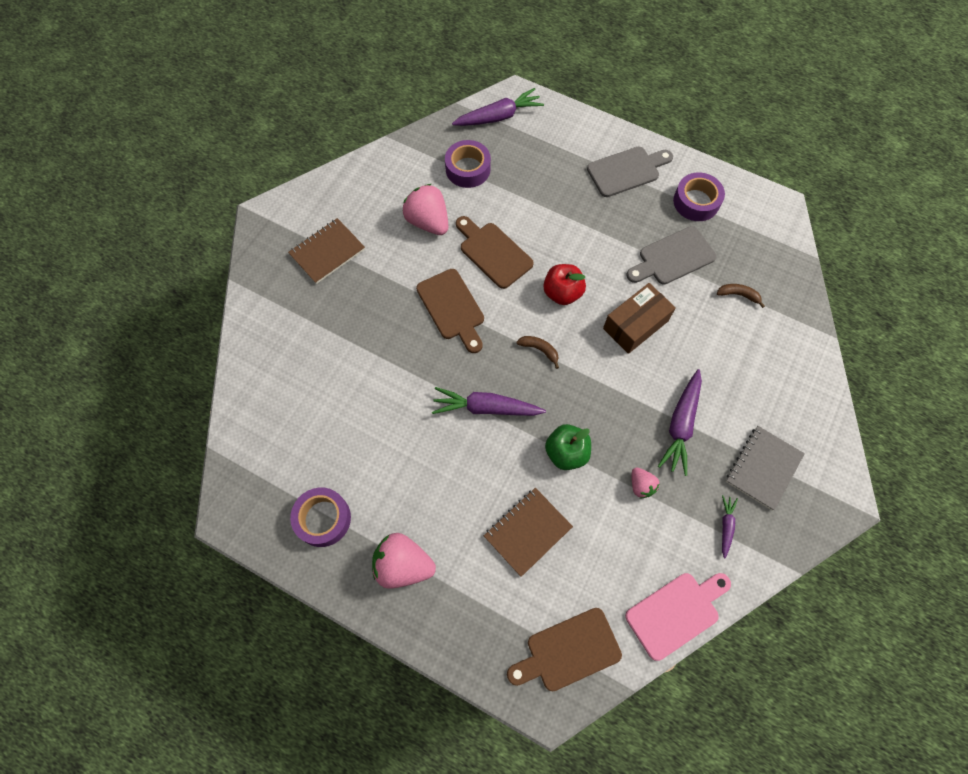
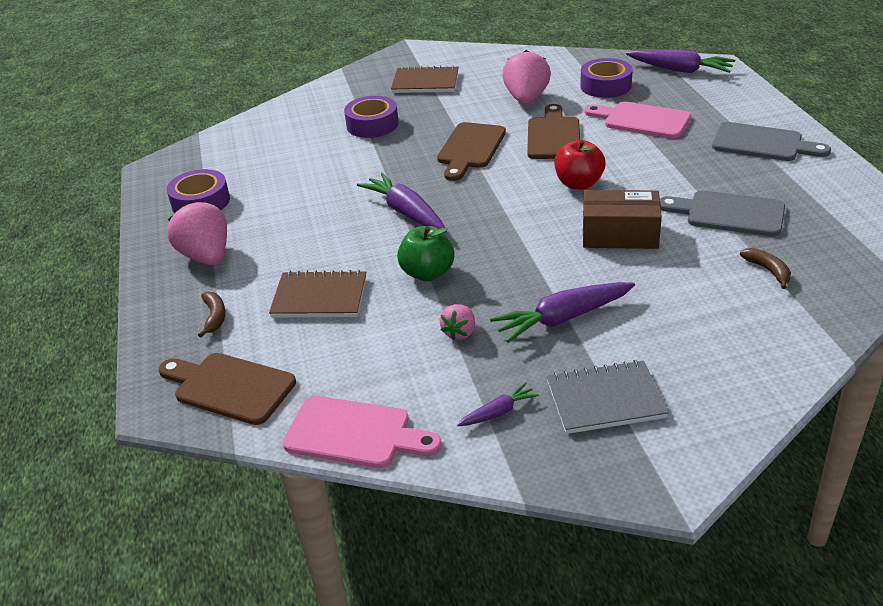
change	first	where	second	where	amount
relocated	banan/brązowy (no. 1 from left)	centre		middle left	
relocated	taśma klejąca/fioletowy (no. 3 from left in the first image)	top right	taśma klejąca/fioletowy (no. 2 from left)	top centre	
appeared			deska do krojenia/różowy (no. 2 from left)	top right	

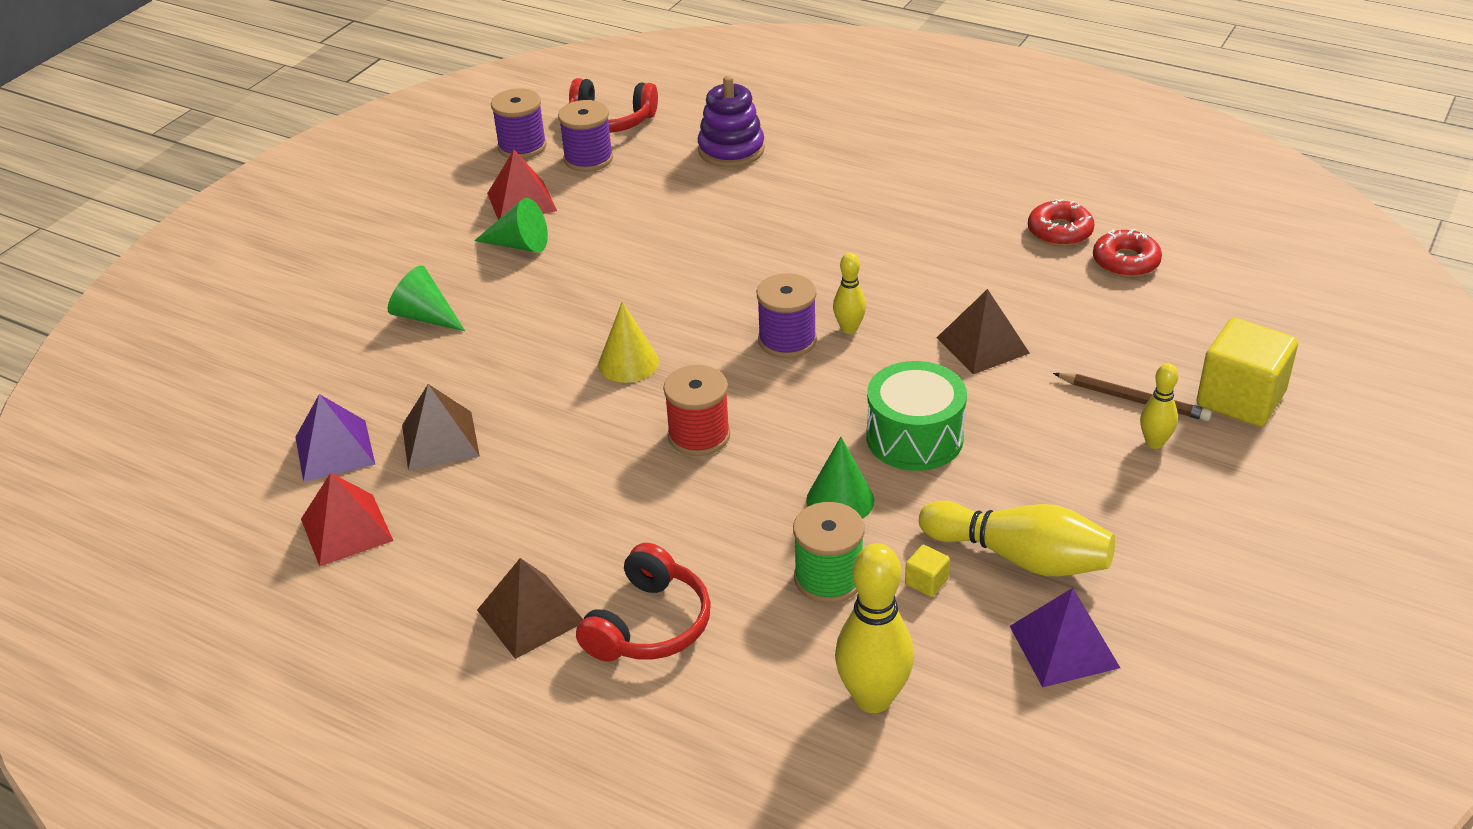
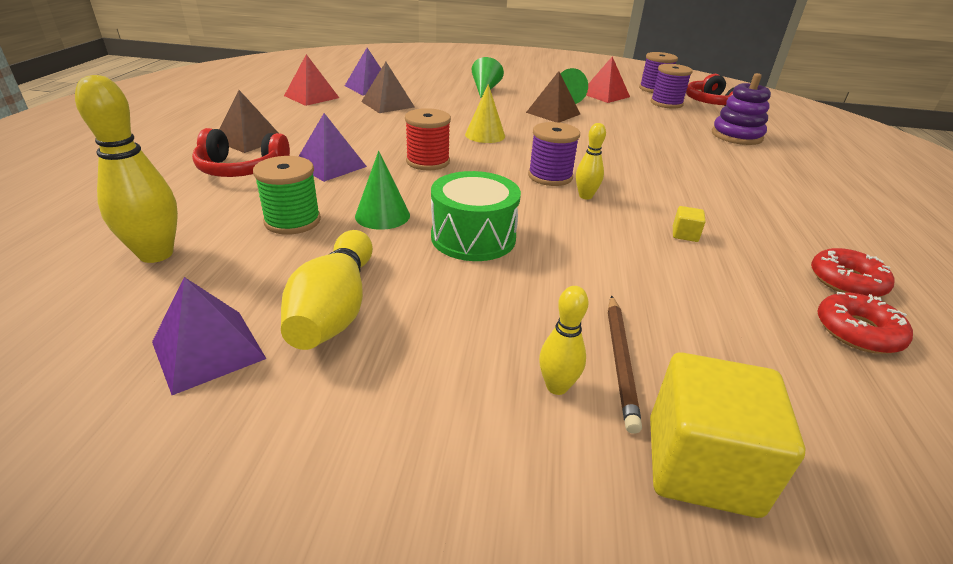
change	first	where	second	where	amount
relocated	sześcian/żółty (no. 1 from left)	bottom centre		middle right	
relocated	piramida/brązowy (no. 3 from left)	middle right		top centre	
appeared			piramida/fioletowy (no. 2 from left)	top centre	

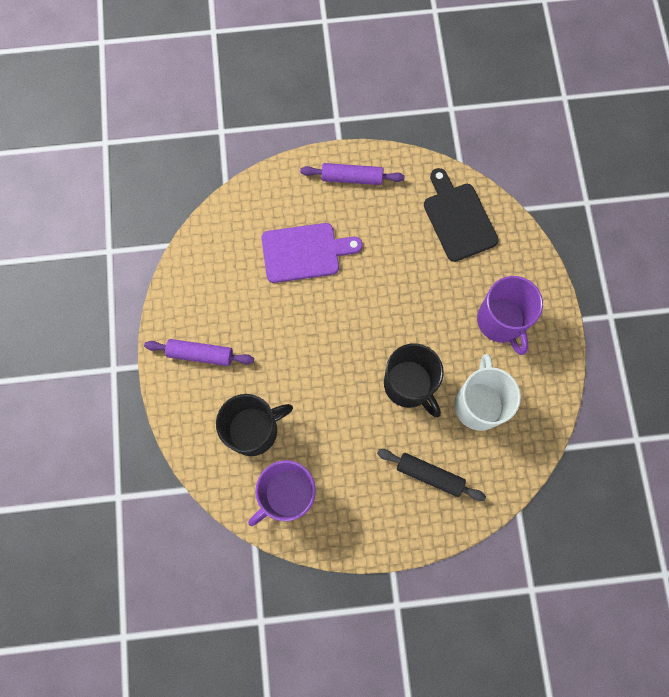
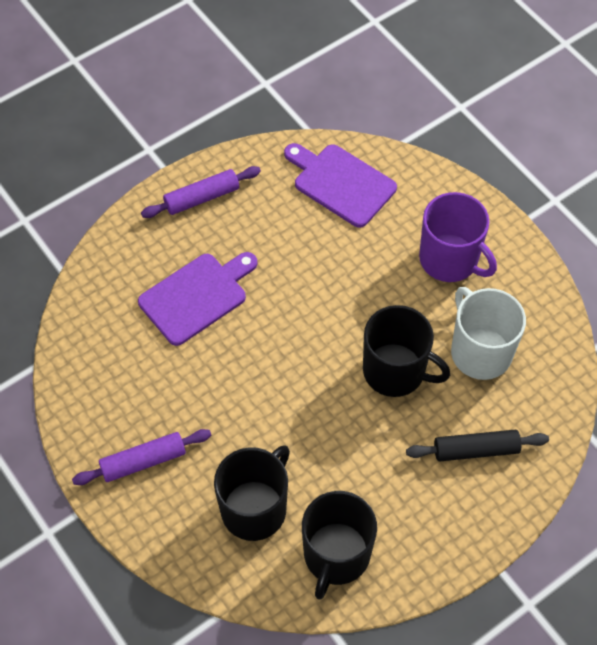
change	first	where	second	where	amount
colour	kubek/fioletowy (no. 1 from left)	bottom centre	kubek/czarny (no. 2 from left)	bottom centre	
colour	deska do krojenia/czarny	top right	deska do krojenia/fioletowy (no. 2 from left)	top centre	

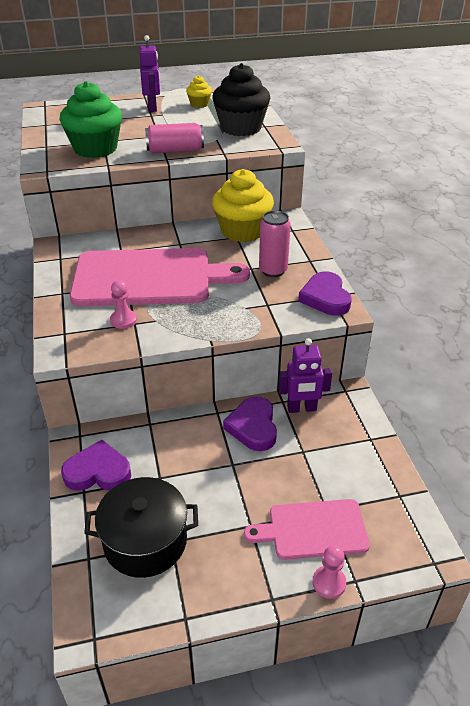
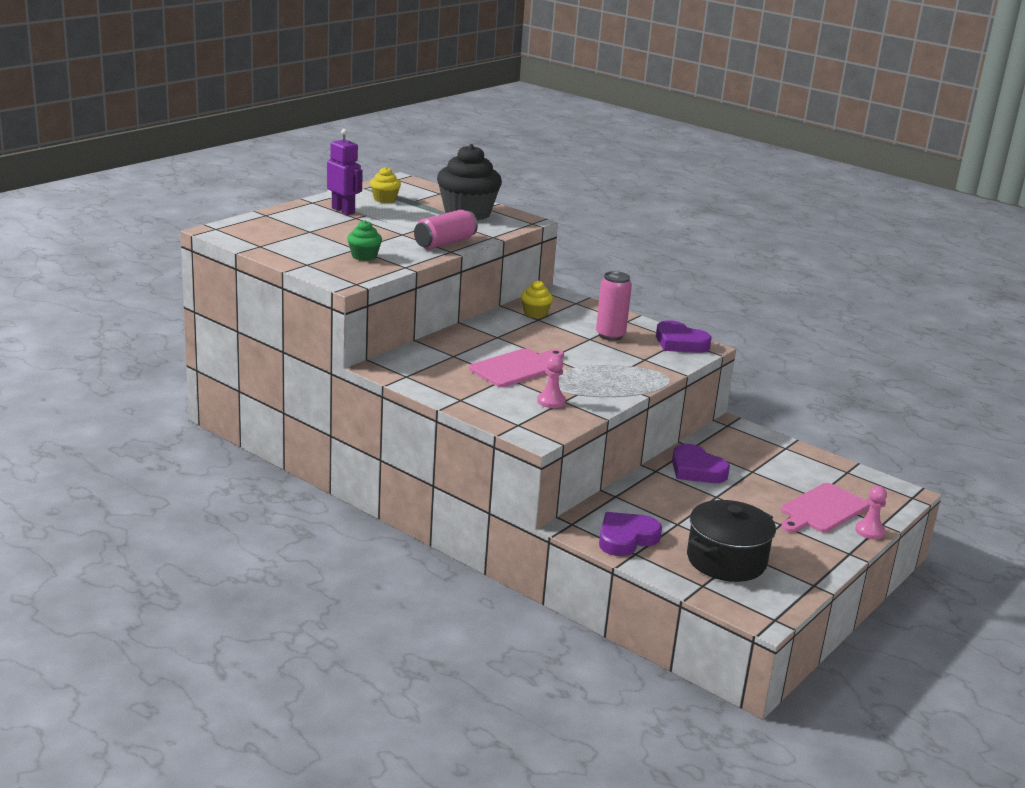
change	first	where	second	where	amount
size	muffinka/zielony	top left		top centre	x0.49
size	deska do krojenia/różowy (no. 1 from left)	centre		centre	x0.54
size	muffinka/żółty (no. 2 from left)	top centre		centre	x0.49
missing	robot/fioletowy (no. 2 from left)	centre			

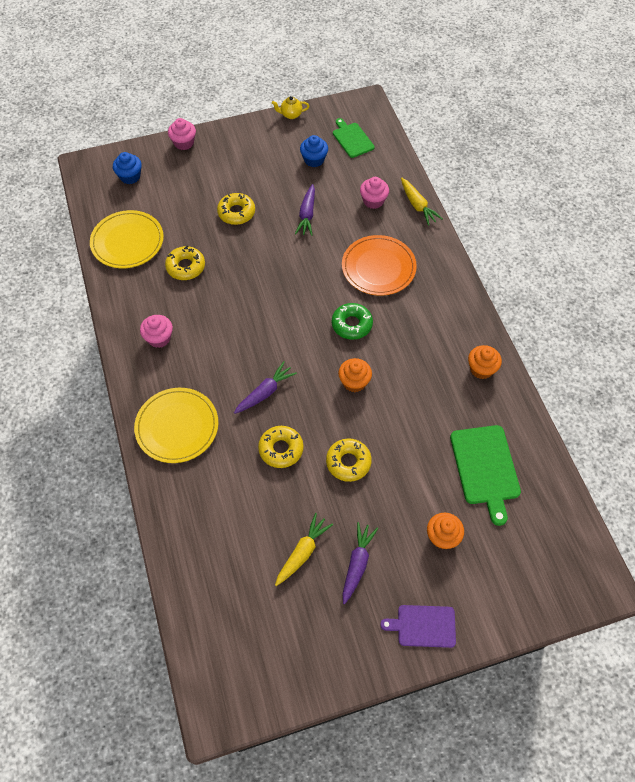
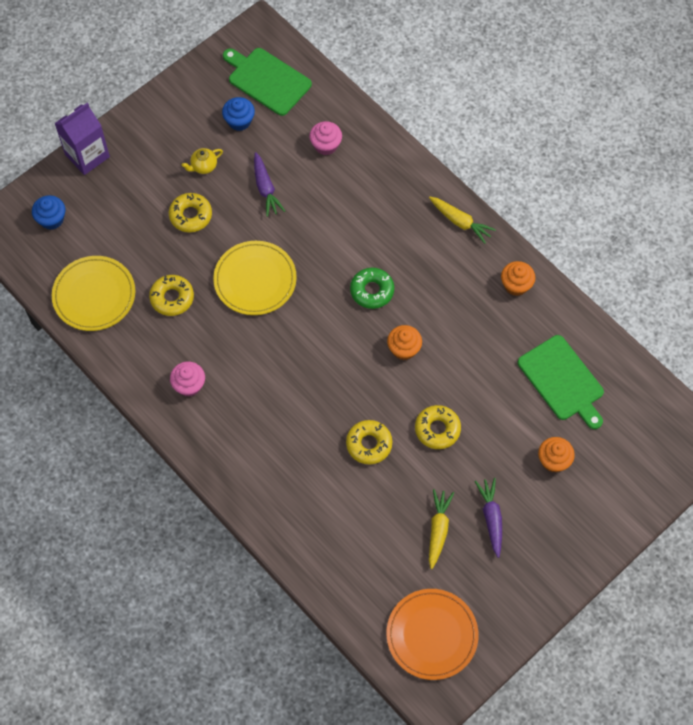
change	first	where	second	where	amount
relocated	talerz/żółty (no. 2 from left)	middle left		centre	
exchanged	muffinka/różowy (no. 2 from left)	top left	karton mleka/fioletowy	top left	
missing	marchewka/fioletowy (no. 1 from left)	centre			
relocated	imbryk/żółty	top centre		top left	
size	deska do krojenia/zielony (no. 1 from left)	top centre		top centre	x1.54
relocated	talerz/pomarańczowy	centre		bottom centre	
missing	deska do krojenia/fioletowy	bottom centre			
relocated	marchewka/żółty (no. 2 from left)	top centre		top right	

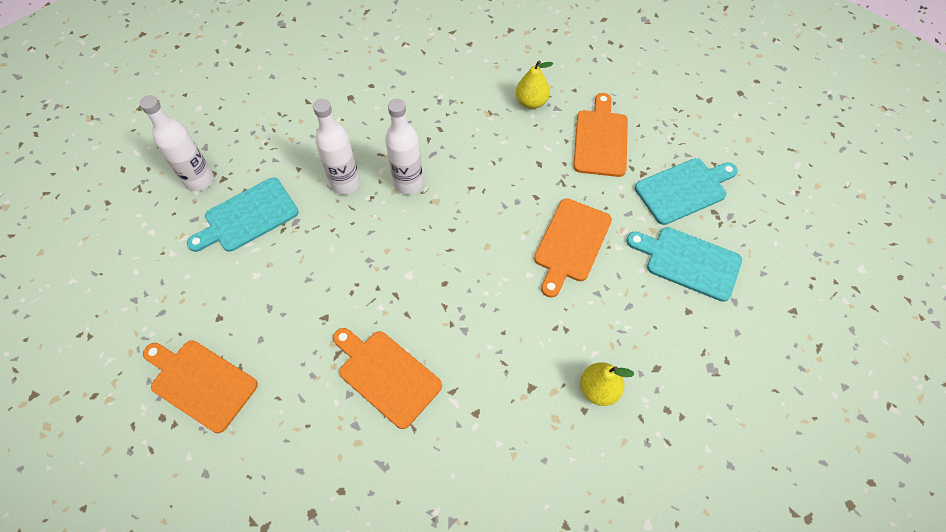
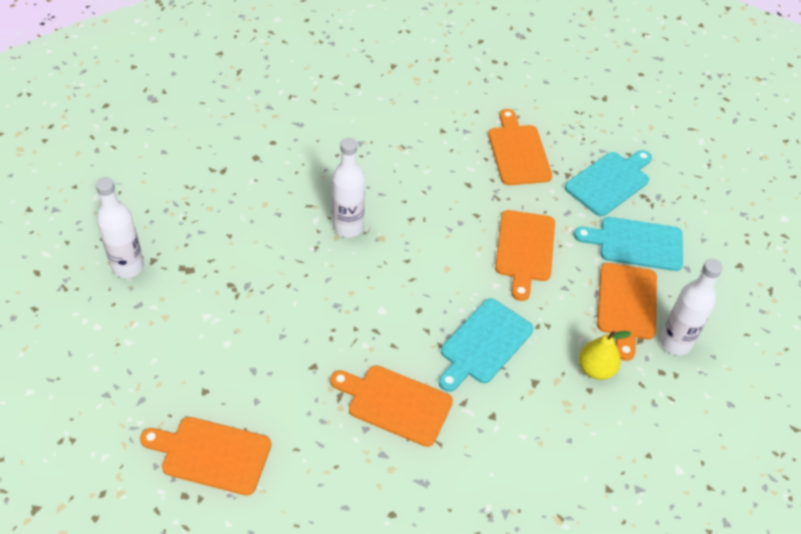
change	first	where	second	where	amount
relocated	deska do krojenia/turkusowy (no. 1 from left)	middle left		centre	
relocated	butelka/biały (no. 2 from left in the first image)	top centre	butelka/biały (no. 3 from left)	middle right	
missing	gruszka/żółty (no. 1 from left)	top centre			
appeared			deska do krojenia/pomarańczowy (no. 5 from left)	middle right	

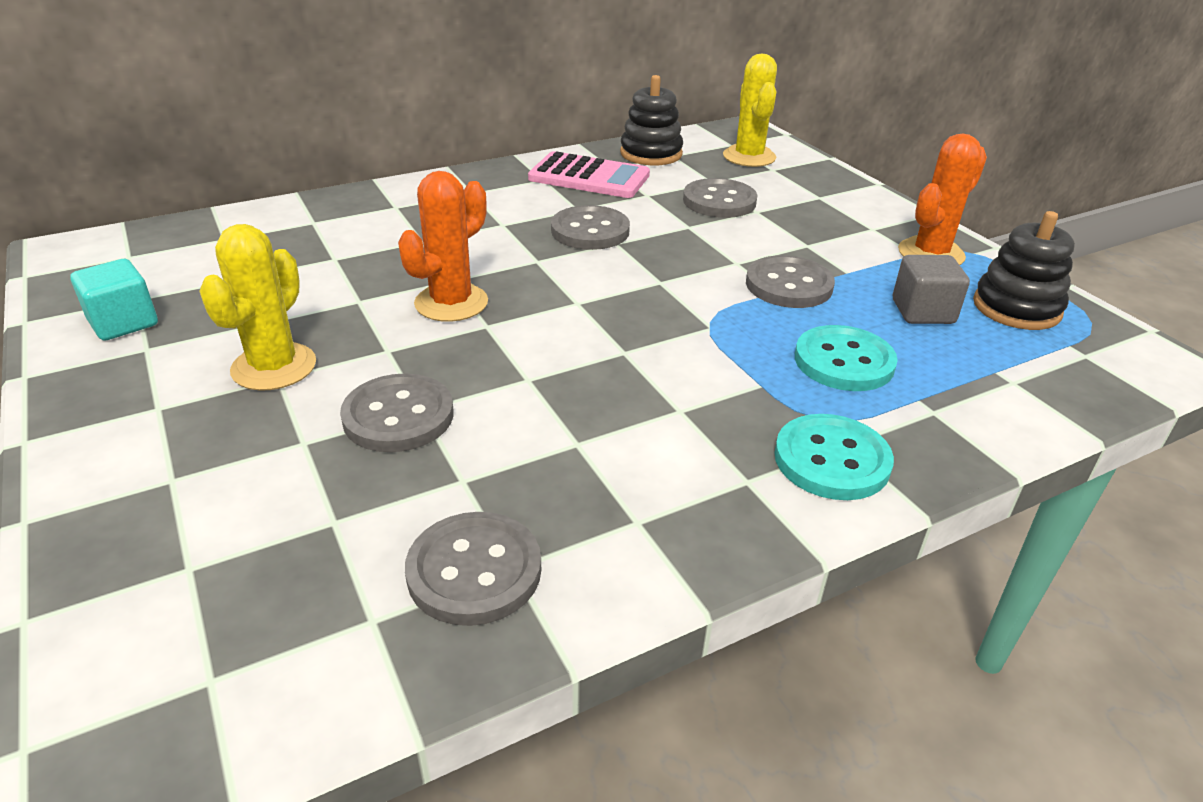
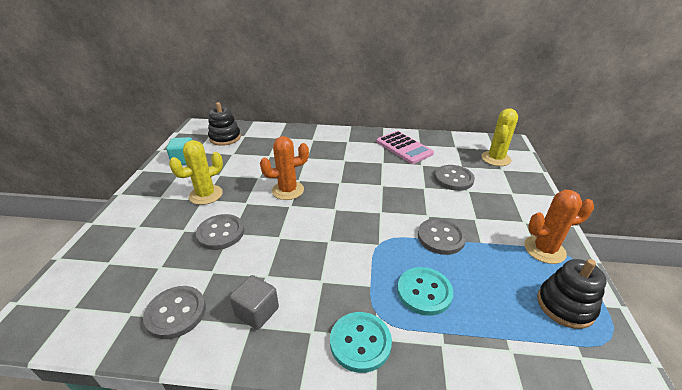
change	first	where	second	where	amount
missing	guzik/szary (no. 3 from left)	top centre			
relocated	zabawka nakładanka/czarny (no. 1 from left)	top centre		top left	
relocated	sześcian/szary	middle right		bottom centre	

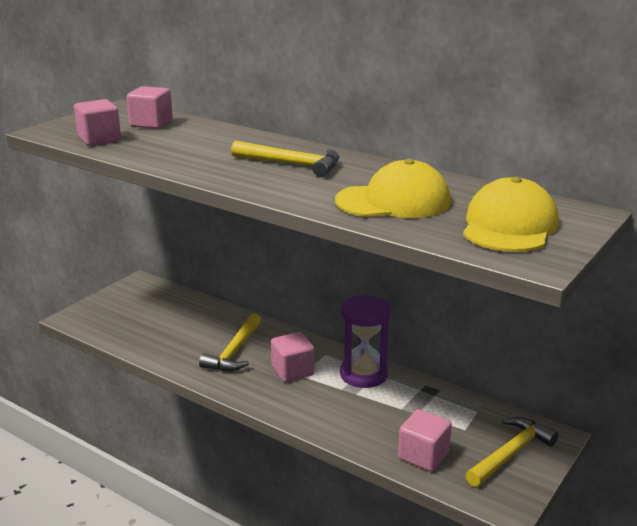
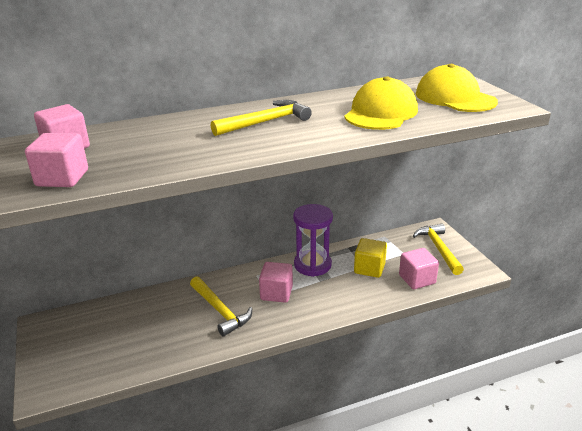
change	first	where	second	where	amount
appeared			sześcian/żółty	centre	

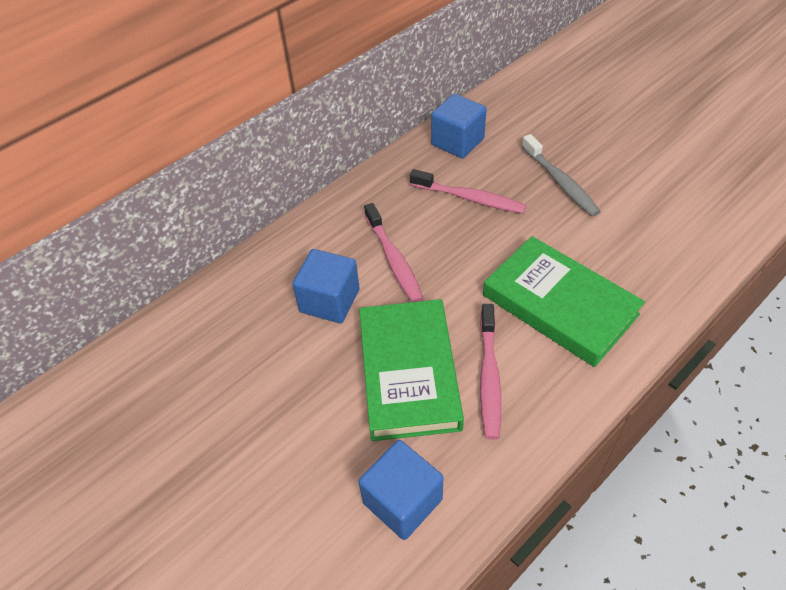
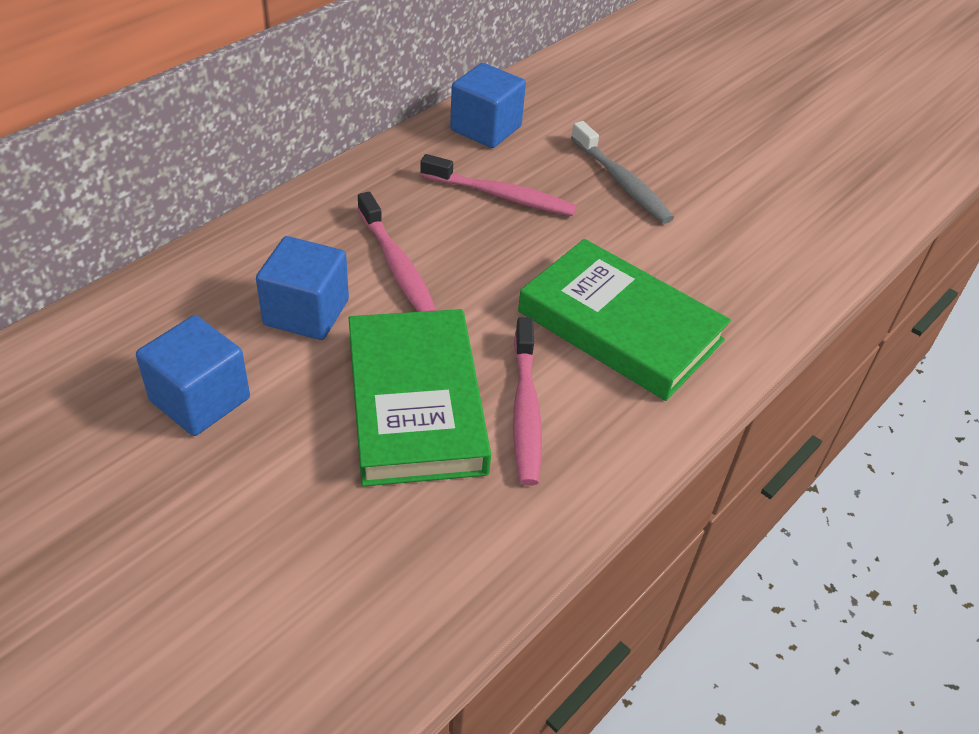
change	first	where	second	where	amount
relocated	sześcian/niebieski (no. 2 from left in the first image)	bottom centre	sześcian/niebieski (no. 1 from left)	middle left	

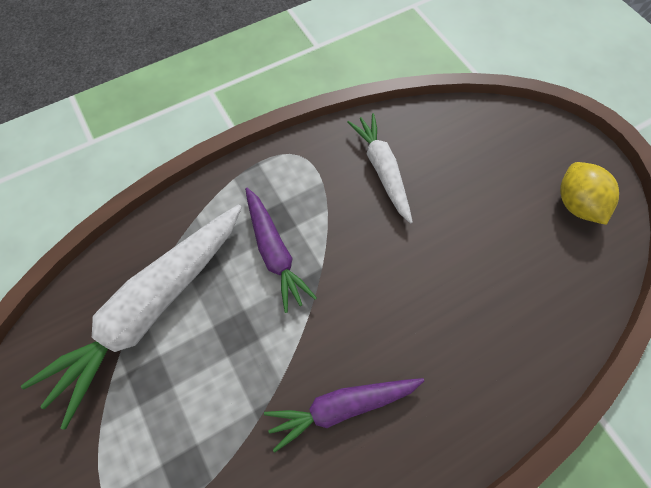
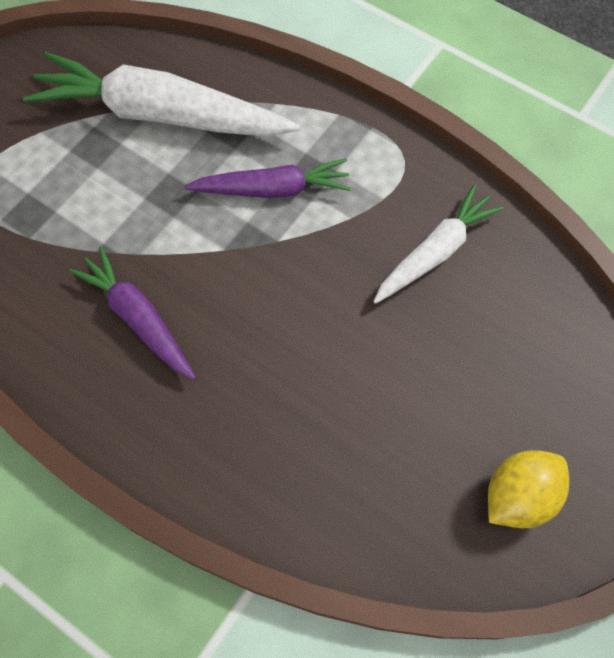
change	first	where	second	where	amount
spun	marchewka/fioletowy (no. 1 from left in the first image)	centre	marchewka/fioletowy (no. 2 from left)	top centre	135 degrees counterclockwise

